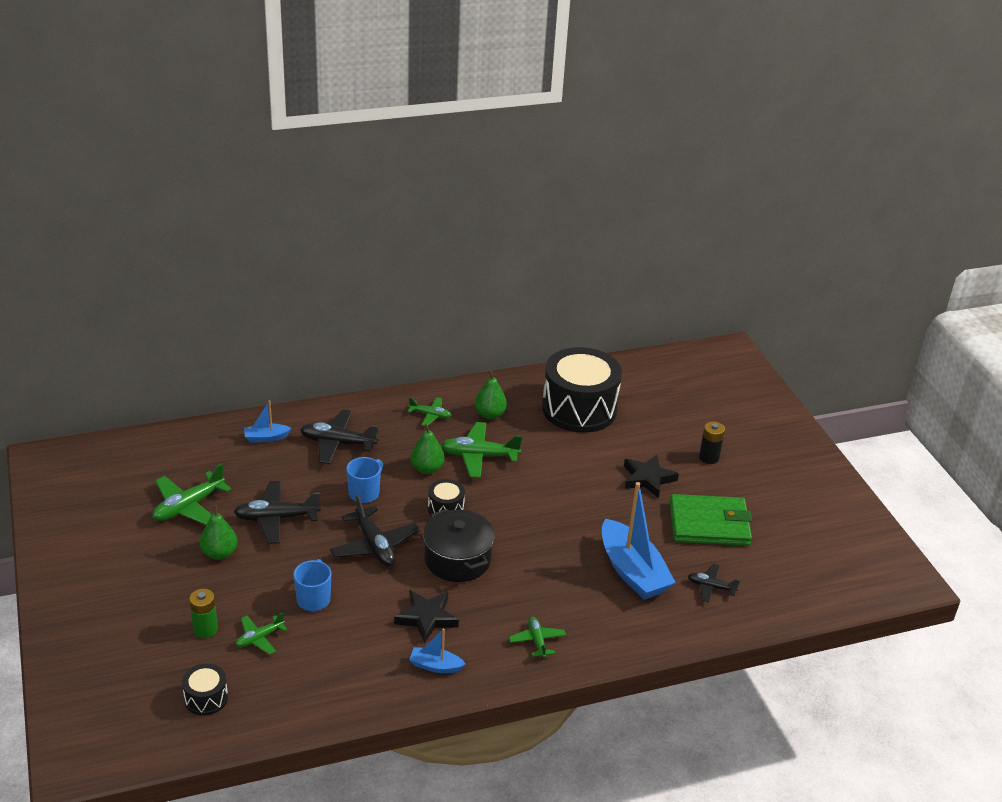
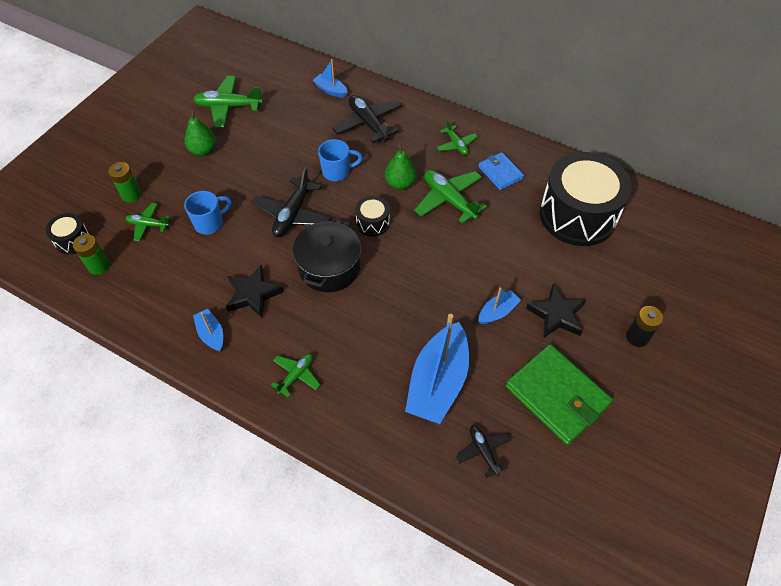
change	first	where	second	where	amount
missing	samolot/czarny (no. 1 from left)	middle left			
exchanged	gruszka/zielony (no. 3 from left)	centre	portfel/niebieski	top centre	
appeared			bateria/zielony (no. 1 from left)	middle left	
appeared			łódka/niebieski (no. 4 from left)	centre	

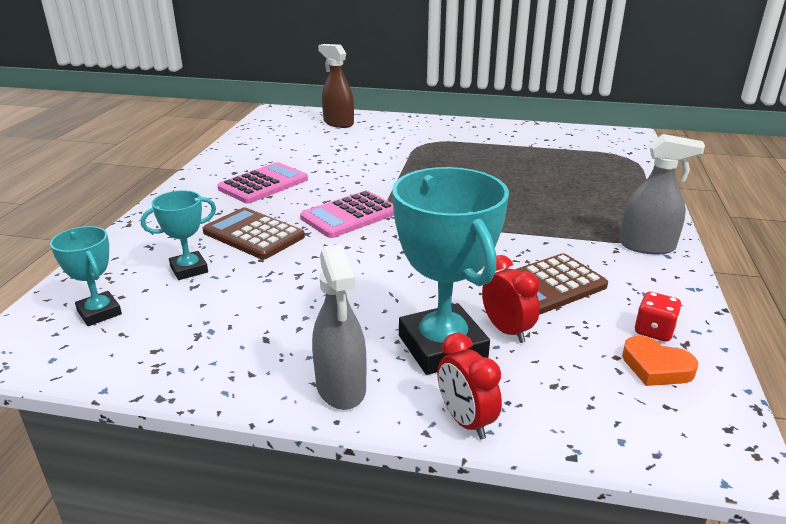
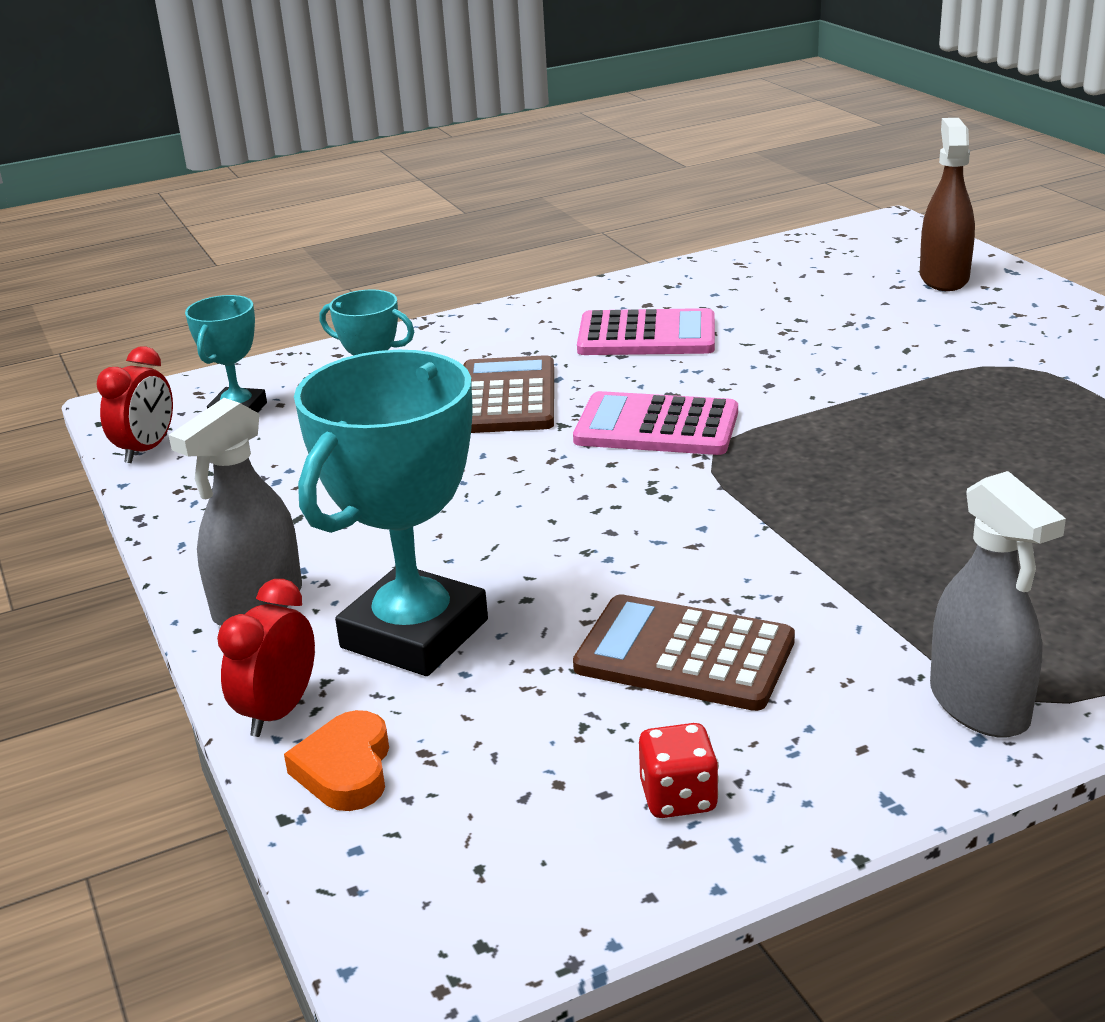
change	first	where	second	where	amount
relocated	budzik/czerwony (no. 2 from left in the first image)	centre	budzik/czerwony (no. 1 from left)	middle left	
relocated	serce/pomarańczowy	bottom right		bottom left	

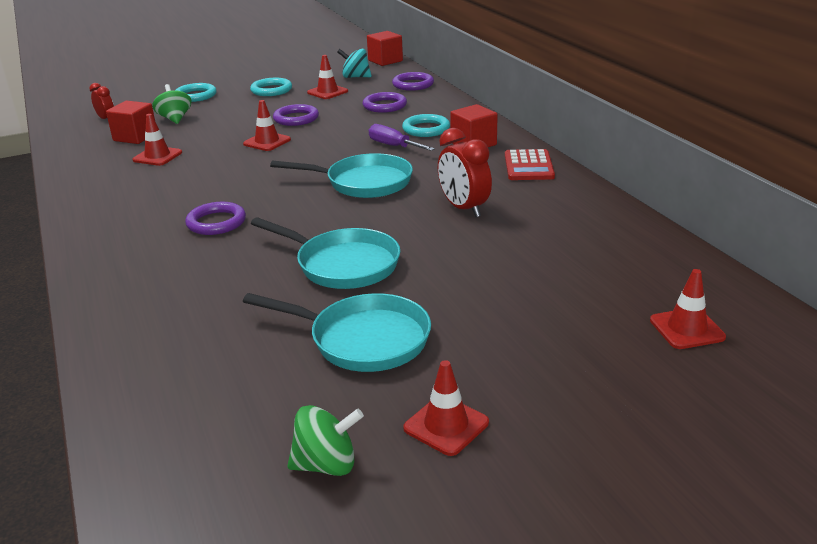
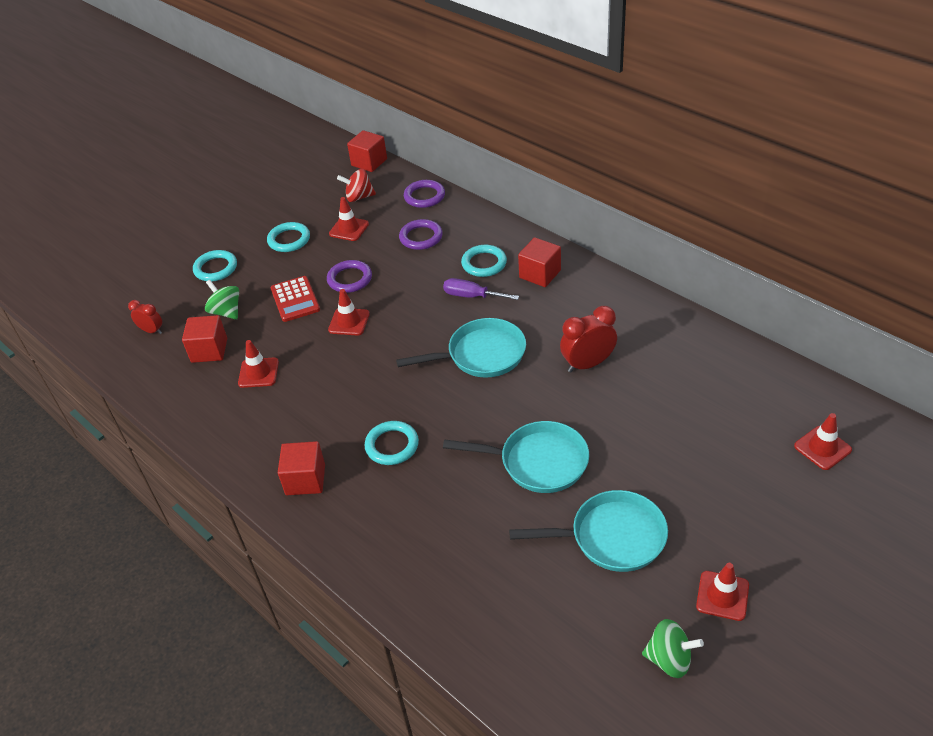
change	first	where	second	where	amount
colour	pierścień/fioletowy (no. 1 from left)	middle left	pierścień/turkusowy (no. 3 from left)	centre	
spun	bączek/zielony (no. 2 from left)	bottom centre		bottom right	45 degrees clockwise
colour	bączek/turkusowy	top centre	bączek/czerwony	top centre	
spun	budzik/czerwony (no. 2 from left)	top centre		centre	120 degrees clockwise
relocated	kalkulator/czerwony	top centre		middle left	
appeared			sześcian/czerwony (no. 2 from left)	middle left	

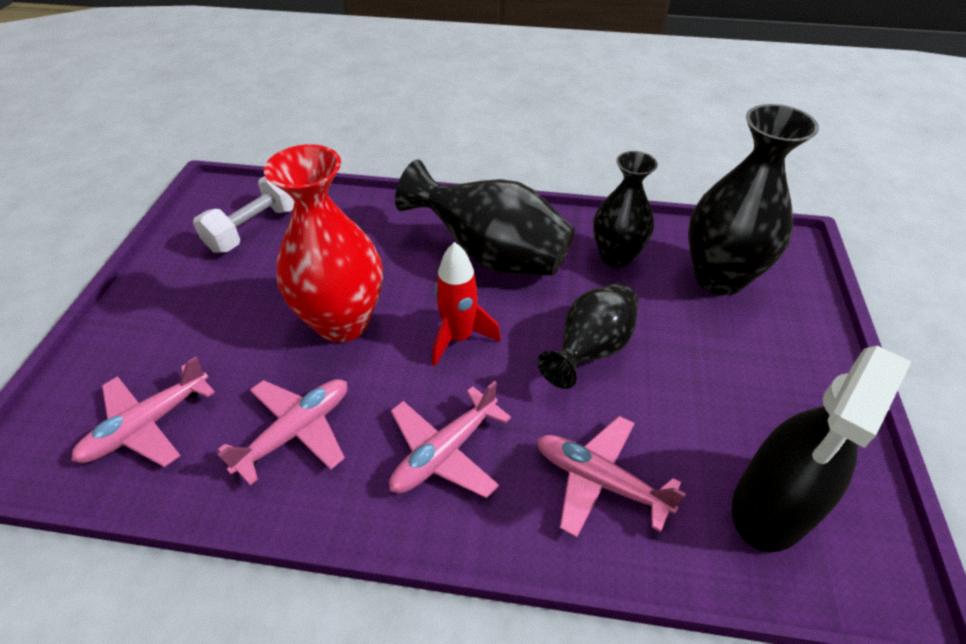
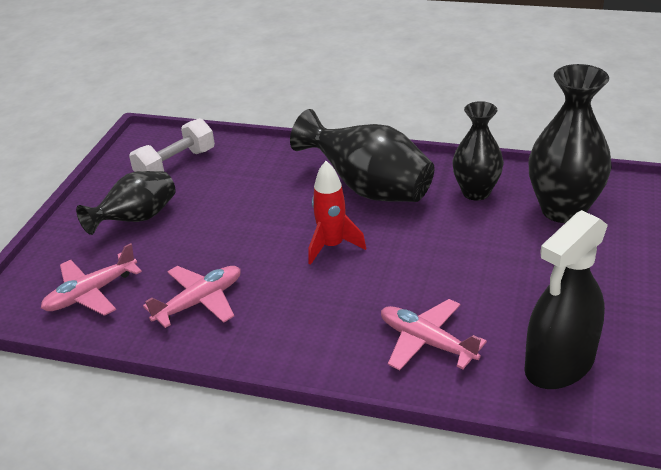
change	first	where	second	where	amount
missing	wazon/czerwony	centre			
missing	samolot/różowy (no. 3 from left)	bottom centre			
relocated	wazon/czarny (no. 2 from left in the first image)	centre	wazon/czarny (no. 1 from left)	middle left	

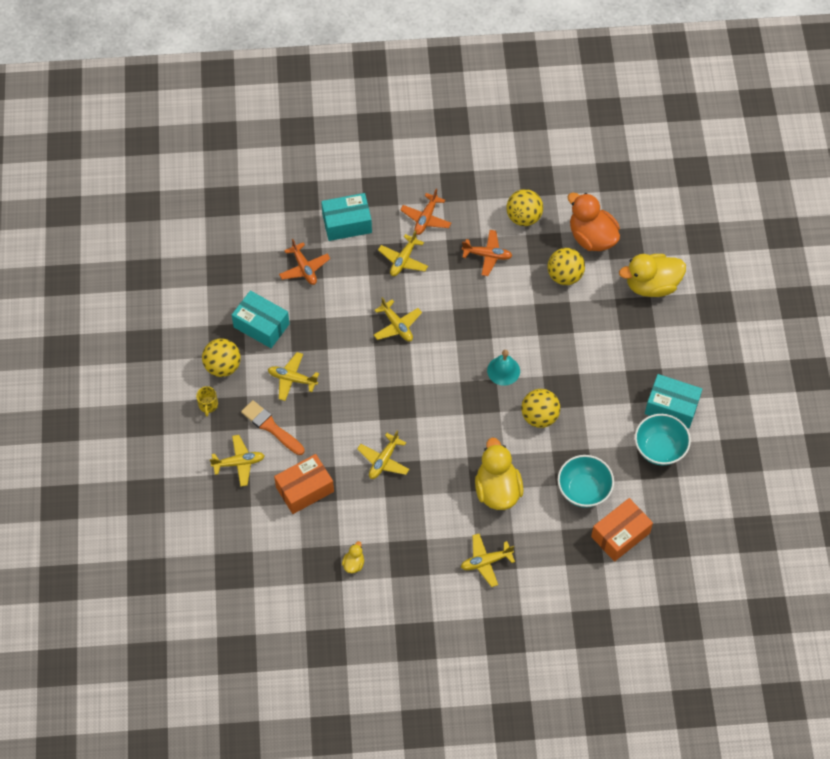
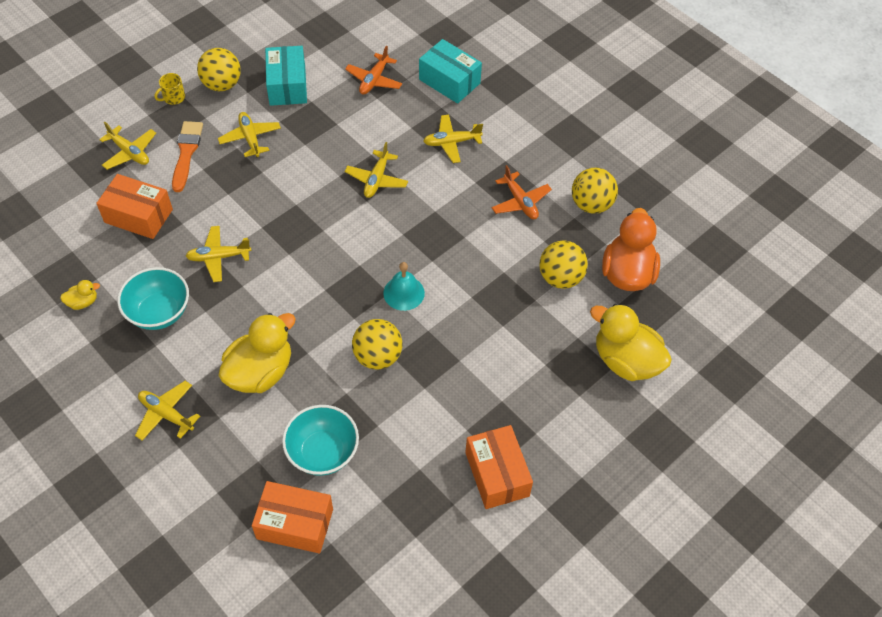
change	first	where	second	where	amount
missing	samolot/pomarańczowy (no. 2 from left)	top centre			
relocated	miska/turkusowy (no. 2 from left in the first image)	middle right	miska/turkusowy (no. 1 from left)	middle left	
colour	pudełko/turkusowy (no. 3 from left)	middle right	pudełko/pomarańczowy (no. 3 from left)	bottom centre	

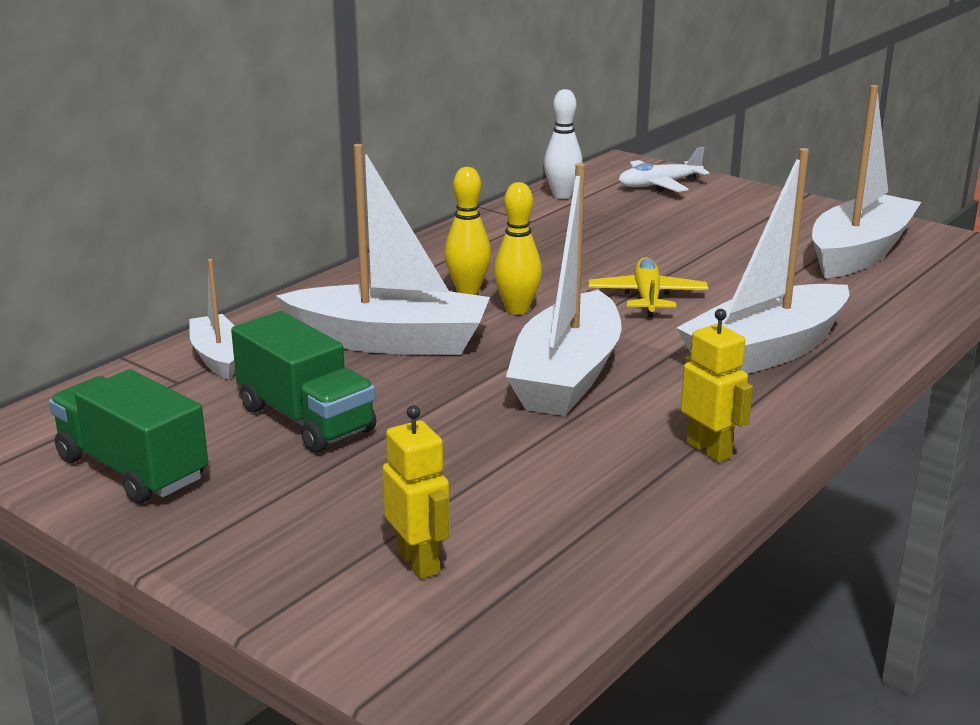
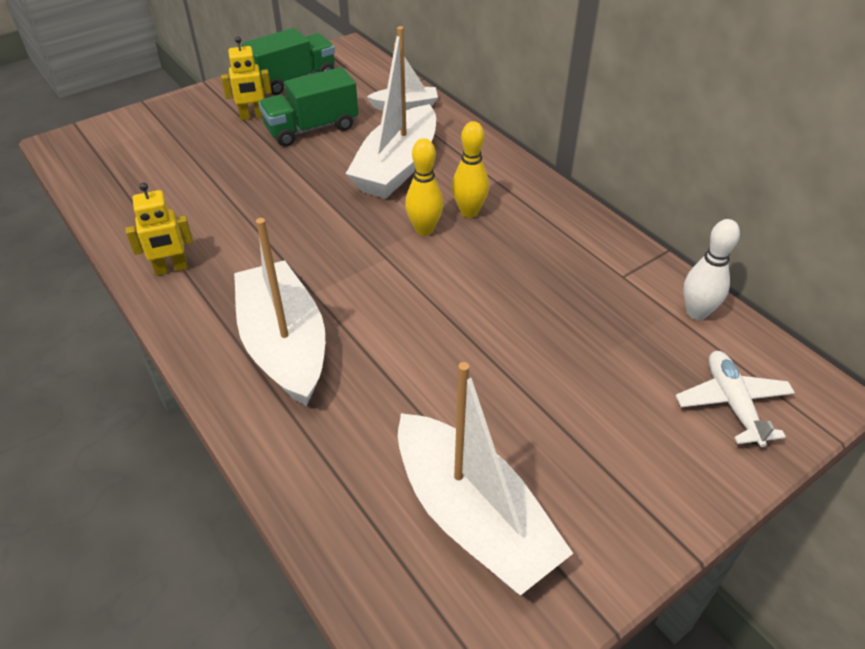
change	first	where	second	where	amount
relocated	robot/żółty (no. 1 from left in the first image)	bottom centre	robot/żółty (no. 2 from left)	top left	
missing	łódka/biały (no. 3 from left)	centre			
missing	samolot/żółty	centre			

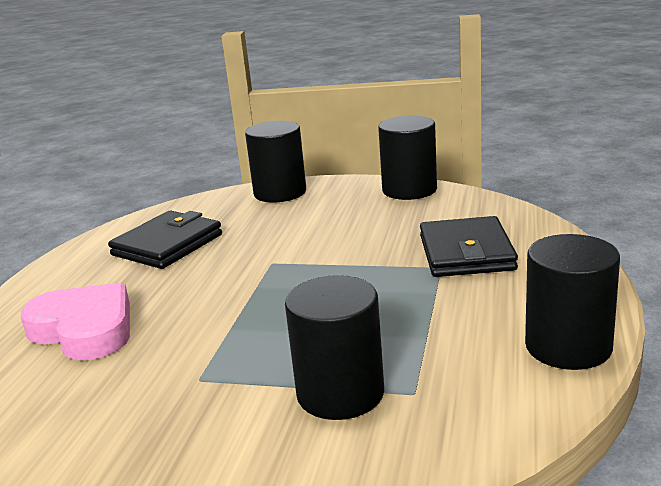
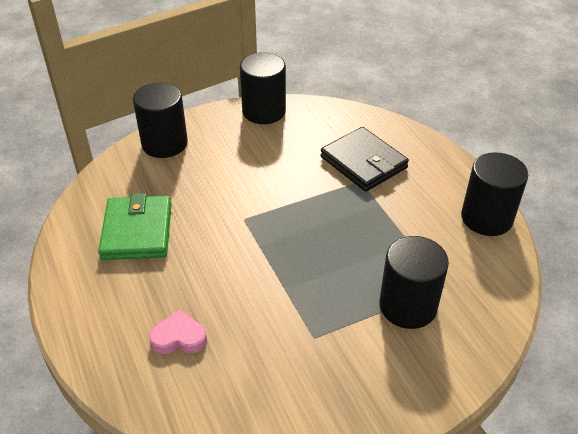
change	first	where	second	where	amount
size	serce/różowy	middle left		bottom left	x0.56
colour	portfel/czarny (no. 1 from left)	middle left	portfel/zielony	middle left	

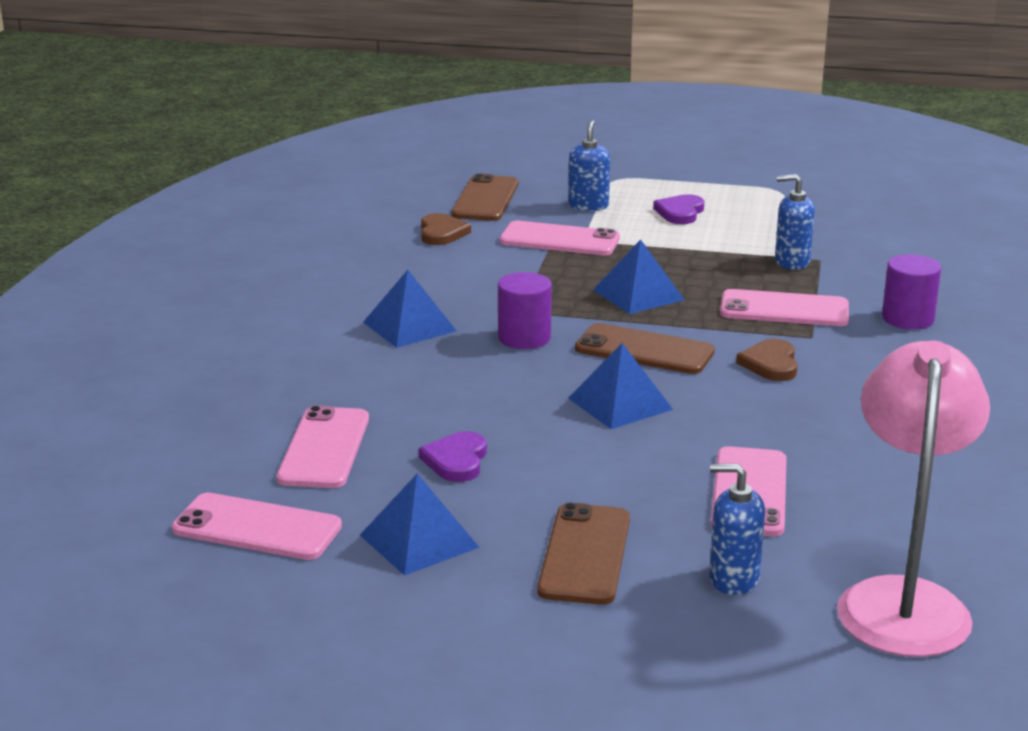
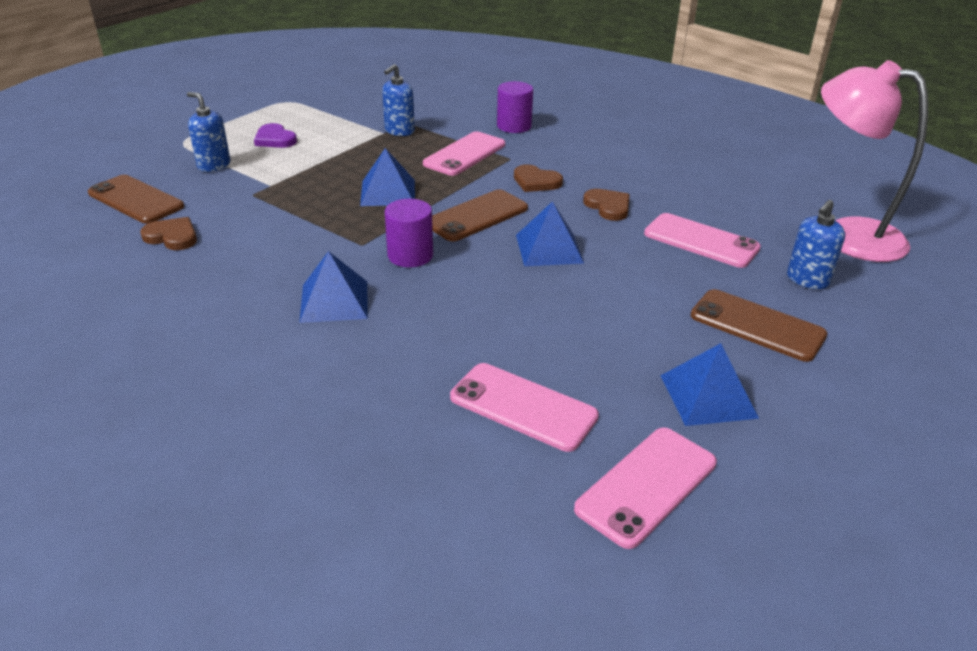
change	first	where	second	where	amount
missing	serce/fioletowy (no. 1 from left)	centre			
missing	telefon/różowy (no. 3 from left)	top centre			
appeared			serce/brązowy (no. 3 from left)	top centre	

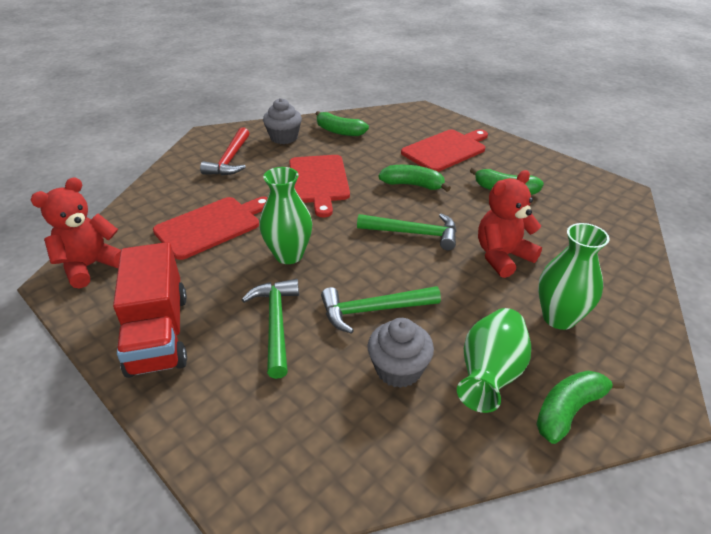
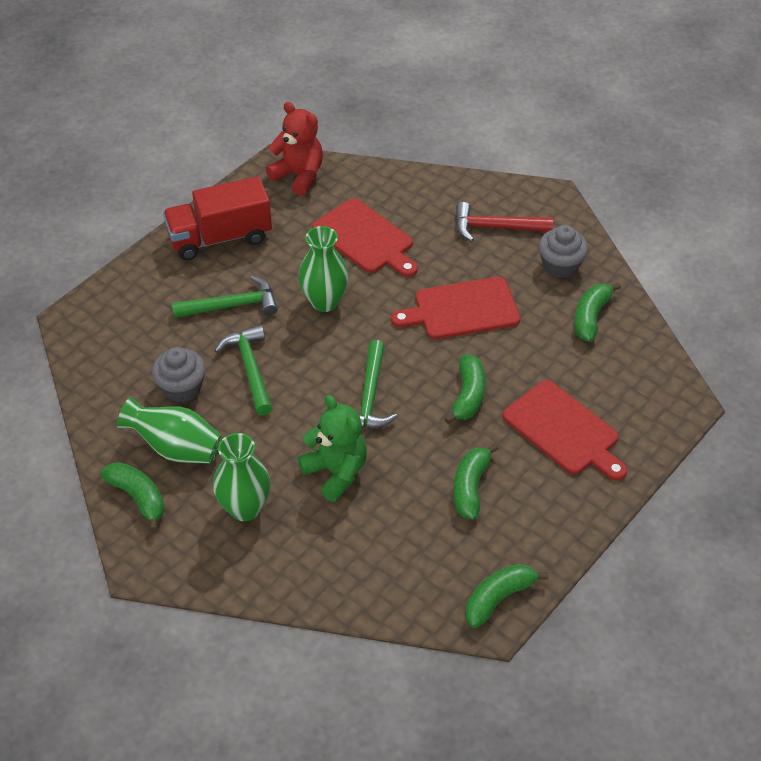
change	first	where	second	where	amount
colour	miś/czerwony (no. 2 from left)	middle right	miś/zielony	centre	
appeared			banan/zielony (no. 4 from left)	bottom centre	

